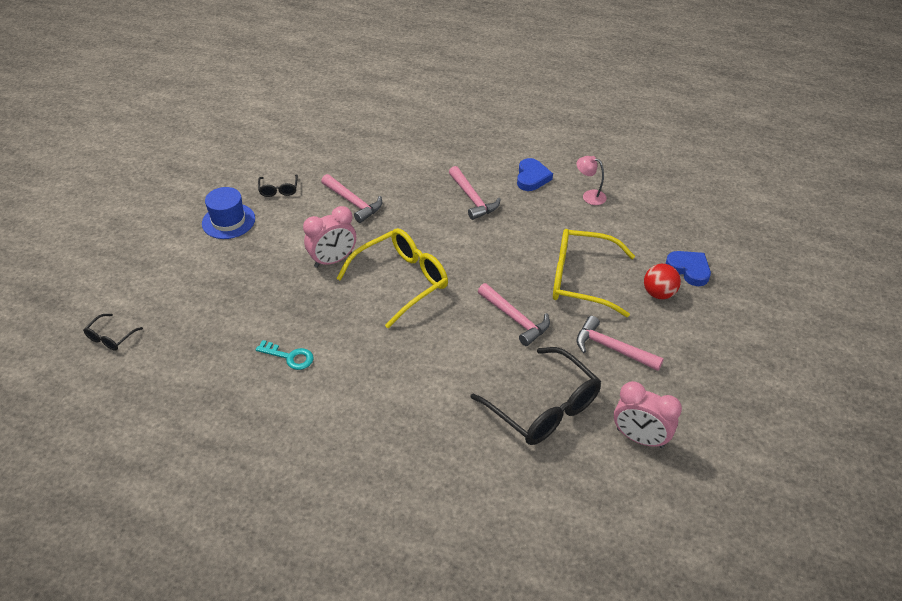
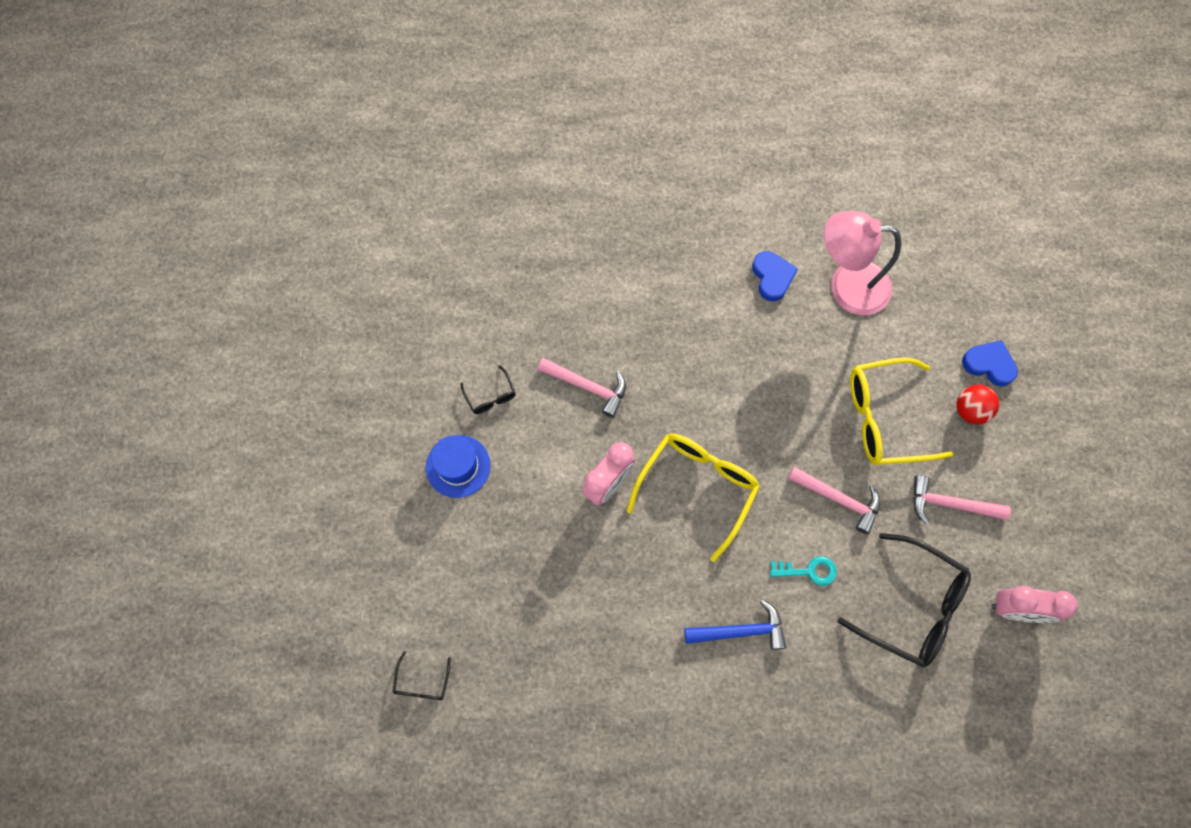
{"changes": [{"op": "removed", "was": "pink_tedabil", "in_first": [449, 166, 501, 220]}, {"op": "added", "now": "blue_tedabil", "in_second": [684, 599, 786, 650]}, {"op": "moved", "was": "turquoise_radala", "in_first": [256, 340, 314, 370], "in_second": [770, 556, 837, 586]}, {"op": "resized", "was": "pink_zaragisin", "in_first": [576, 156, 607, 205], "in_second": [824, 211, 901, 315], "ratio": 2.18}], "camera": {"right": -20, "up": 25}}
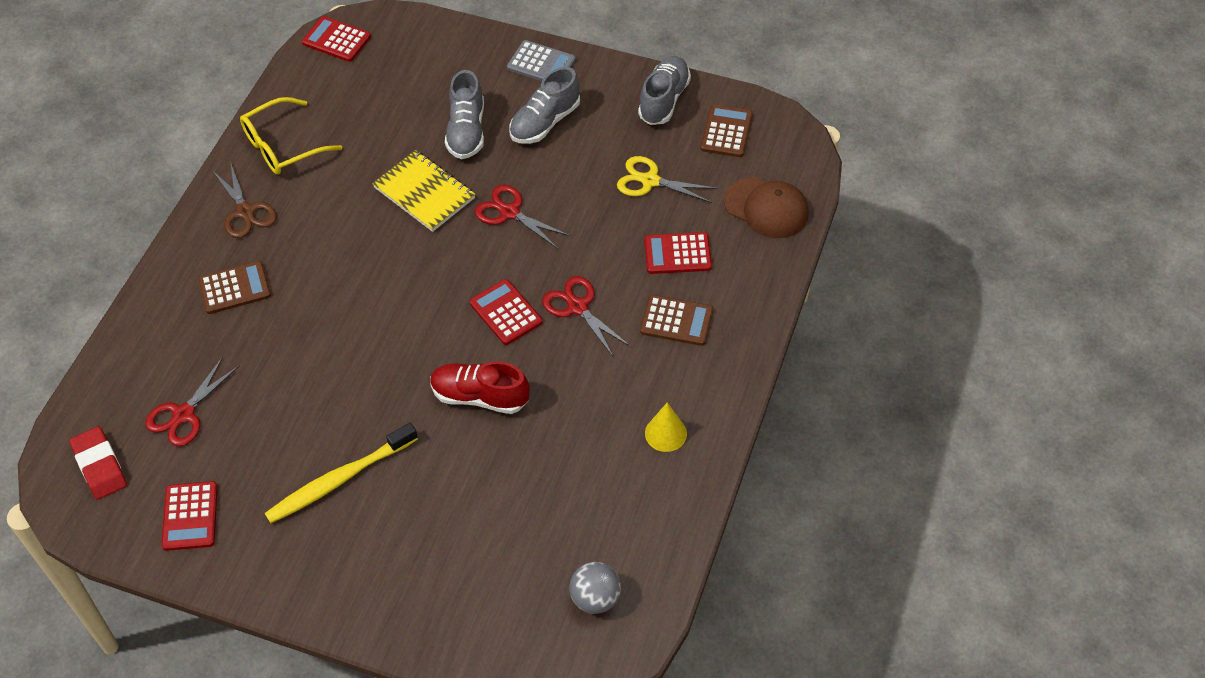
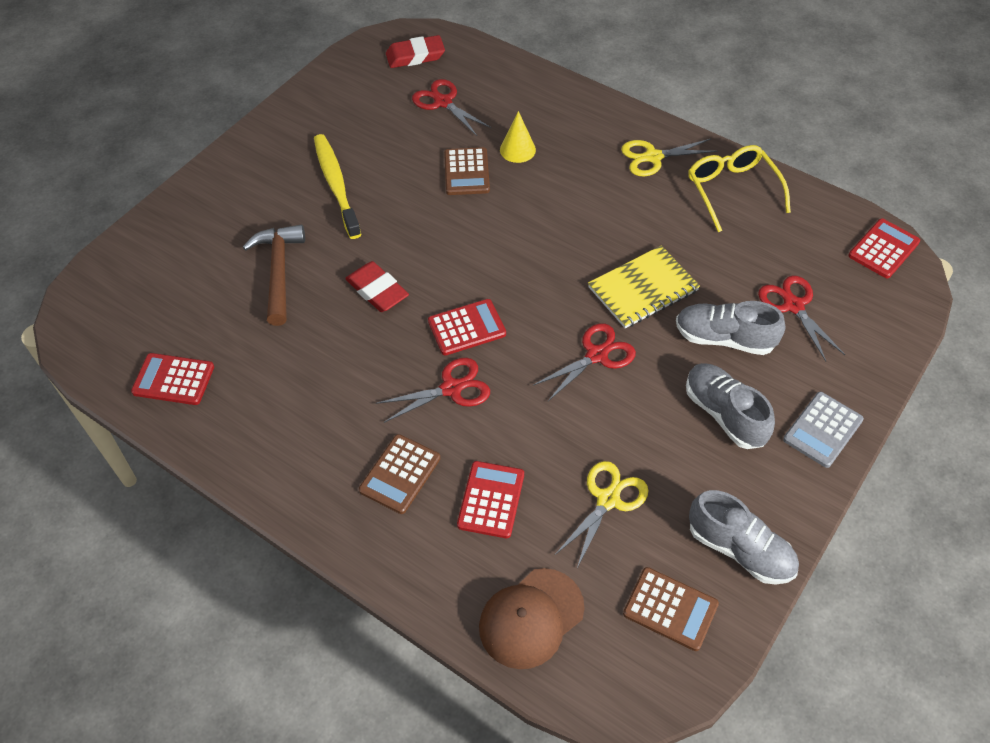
{"changes": [{"op": "removed", "was": "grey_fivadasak", "in_first": [570, 562, 621, 614]}, {"op": "added", "now": "brown_tedabil", "in_second": [243, 224, 305, 326]}, {"op": "added", "now": "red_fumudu", "in_second": [758, 276, 845, 361]}, {"op": "moved", "was": "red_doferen", "in_first": [161, 481, 218, 551], "in_second": [131, 353, 214, 405]}, {"op": "moved", "was": "brown_doferen", "in_first": [198, 261, 271, 314], "in_second": [444, 147, 490, 195]}, {"op": "moved", "was": "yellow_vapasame", "in_first": [645, 402, 687, 452], "in_second": [500, 111, 536, 163]}, {"op": "replaced", "was": "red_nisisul", "now": "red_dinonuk", "in_first": [430, 361, 529, 414], "in_second": [345, 261, 409, 312]}, {"op": "recoloured", "was": "brown_fumudu", "now": "yellow_fumudu", "in_first": [212, 161, 277, 238], "in_second": [621, 139, 718, 176]}], "camera": {"right": 105, "up": 0}}
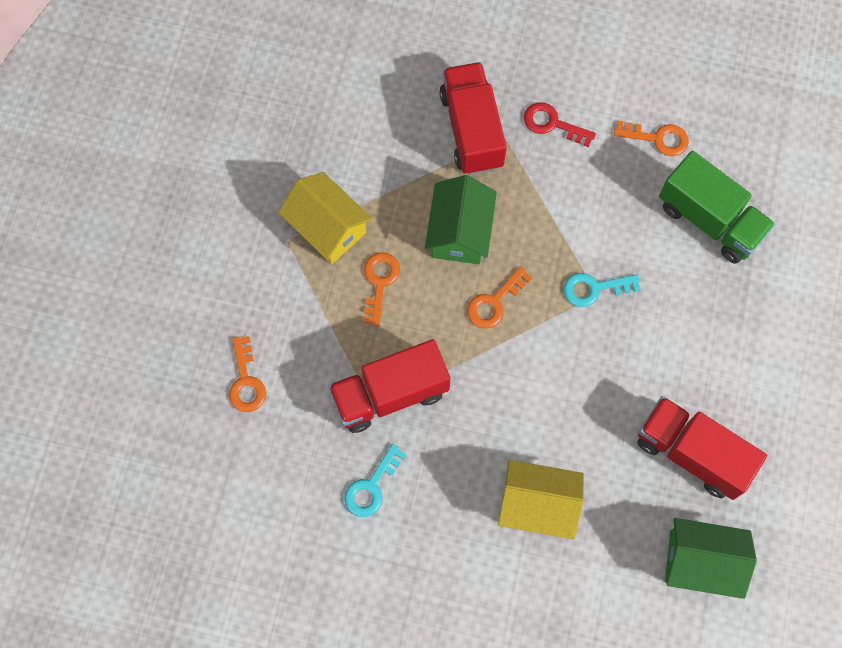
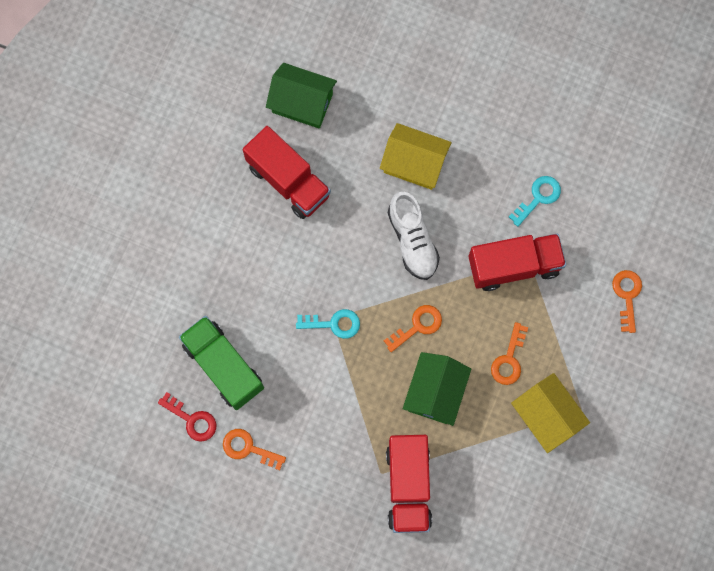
{"changes": [{"op": "added", "now": "white_nisisul", "in_second": [388, 191, 440, 280]}, {"op": "moved", "was": "red_radala", "in_first": [524, 102, 596, 147], "in_second": [158, 392, 216, 442]}], "camera": {"right": -170, "up": 5}}
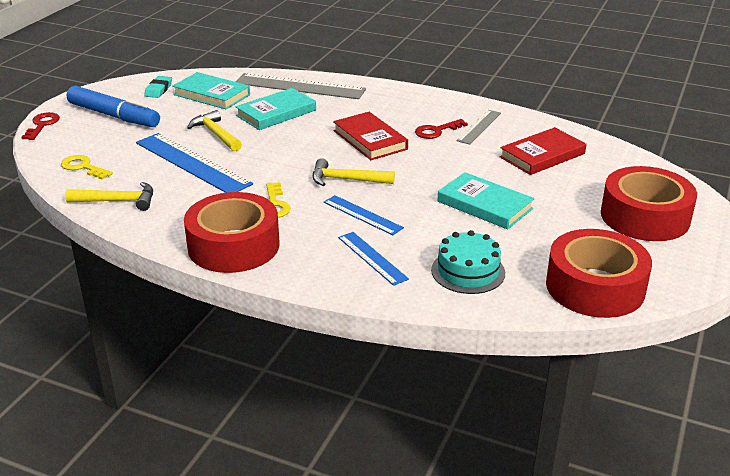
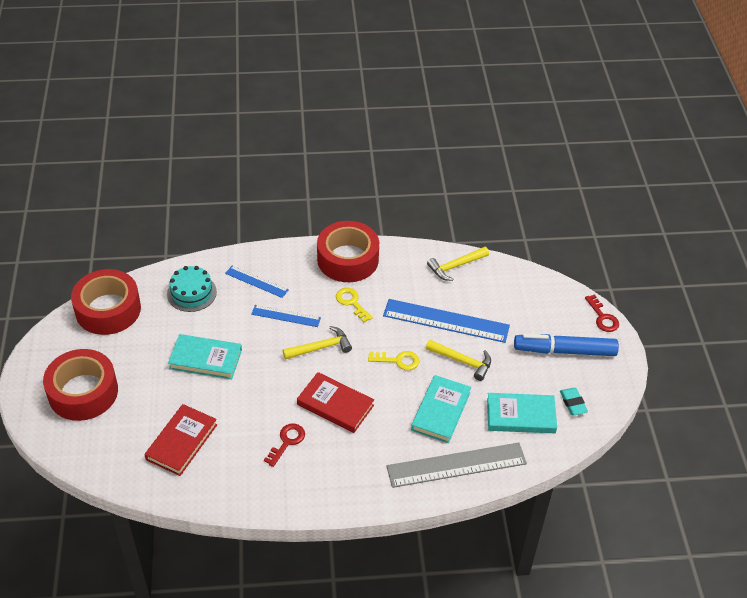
{"changes": [{"op": "removed", "was": "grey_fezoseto", "in_first": [456, 110, 501, 144]}, {"op": "moved", "was": "yellow_radala", "in_first": [61, 155, 113, 179], "in_second": [368, 351, 420, 370]}], "camera": {"right": 150, "up": 15}}
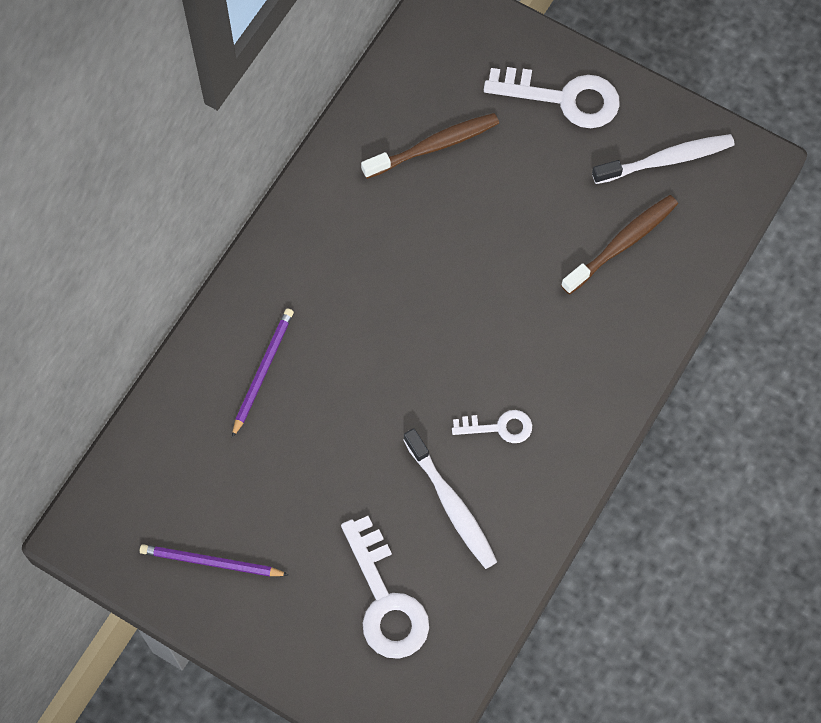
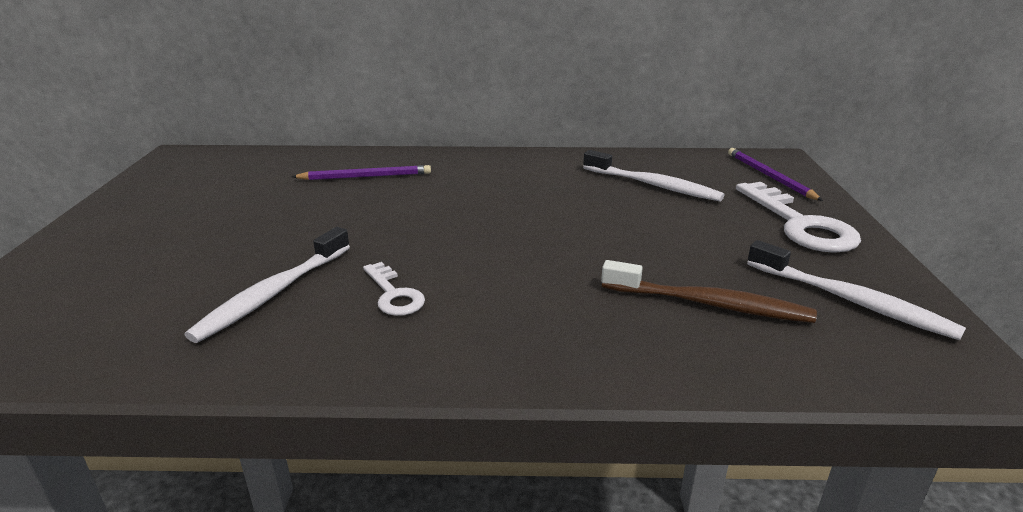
{"changes": [{"op": "removed", "was": "white_radala", "in_first": [341, 516, 429, 659]}, {"op": "moved", "was": "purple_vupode", "in_first": [139, 544, 289, 576], "in_second": [728, 148, 823, 201]}, {"op": "recoloured", "was": "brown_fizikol", "now": "white_fizikol", "in_first": [361, 113, 499, 179], "in_second": [583, 150, 725, 202]}], "camera": {"right": 60, "up": -40}}
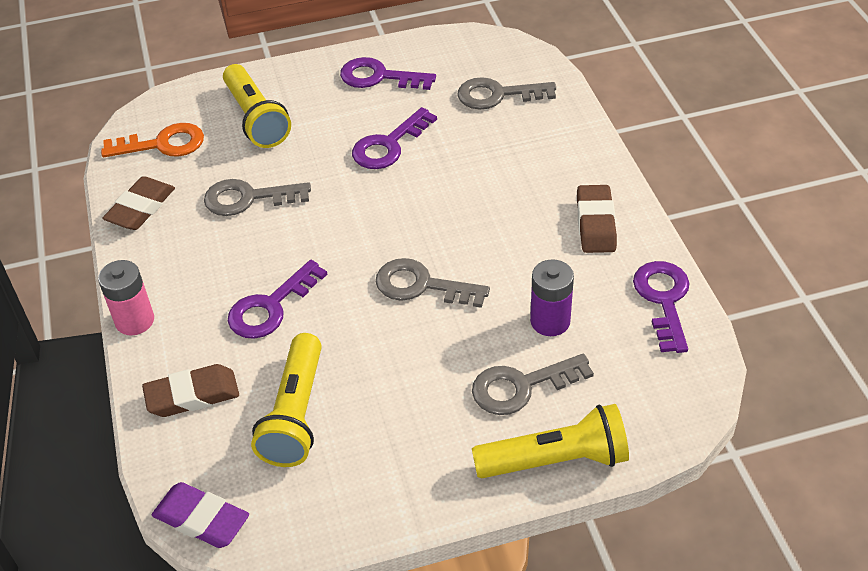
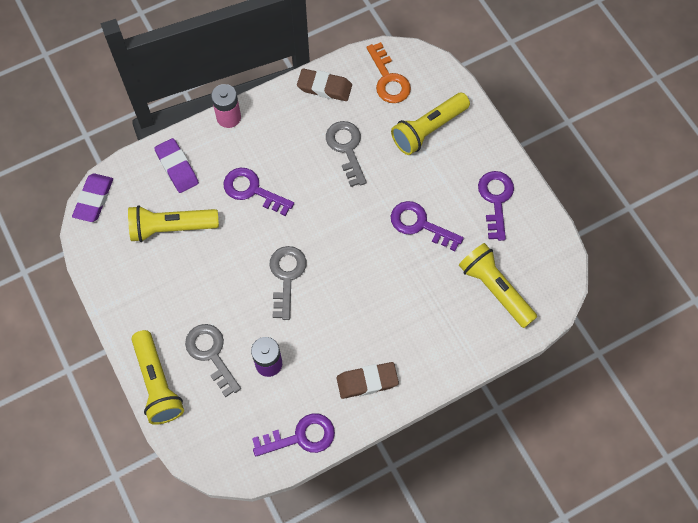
{"changes": [{"op": "replaced", "was": "grey_radala", "now": "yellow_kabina", "in_first": [457, 77, 556, 109], "in_second": [459, 243, 537, 328]}, {"op": "recoloured", "was": "brown_dinonuk", "now": "purple_dinonuk", "in_first": [142, 364, 239, 417], "in_second": [154, 138, 199, 193]}], "camera": {"right": 75, "up": 20}}
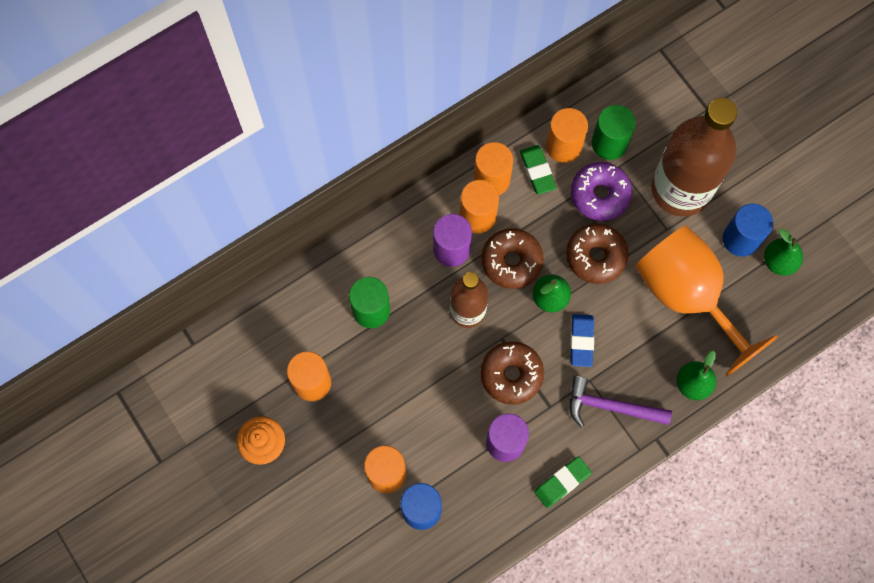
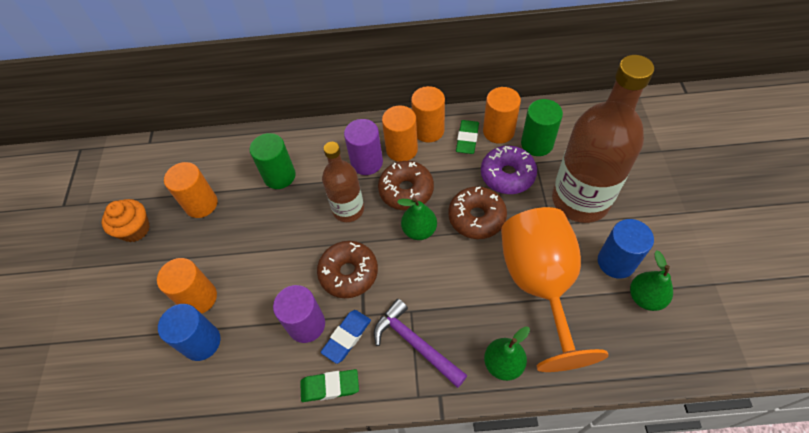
{"changes": [{"op": "moved", "was": "blue_dinonuk", "in_first": [570, 314, 594, 367], "in_second": [321, 310, 371, 364]}], "camera": {"right": 35, "up": -15}}
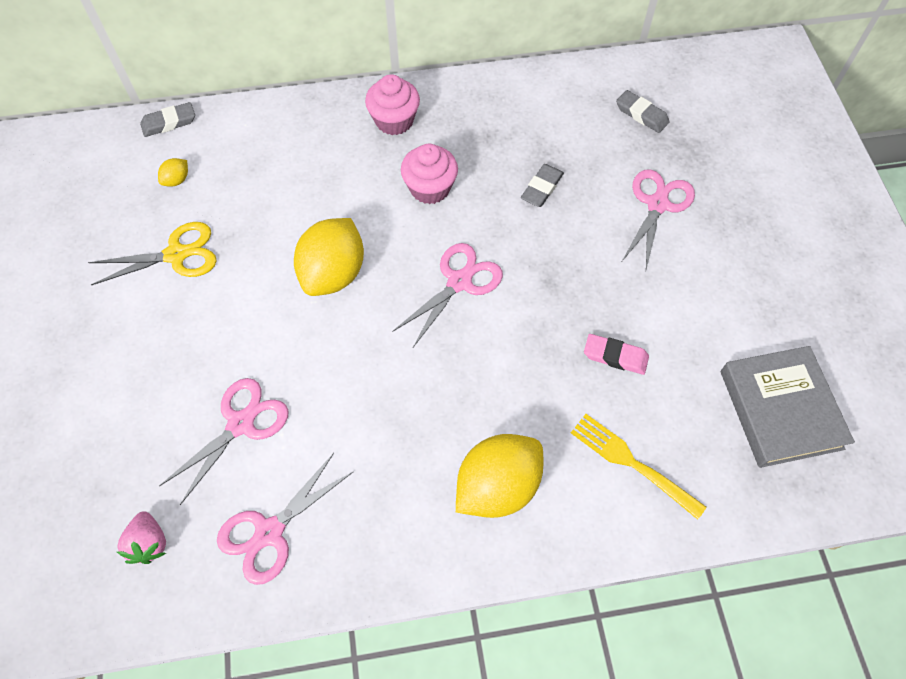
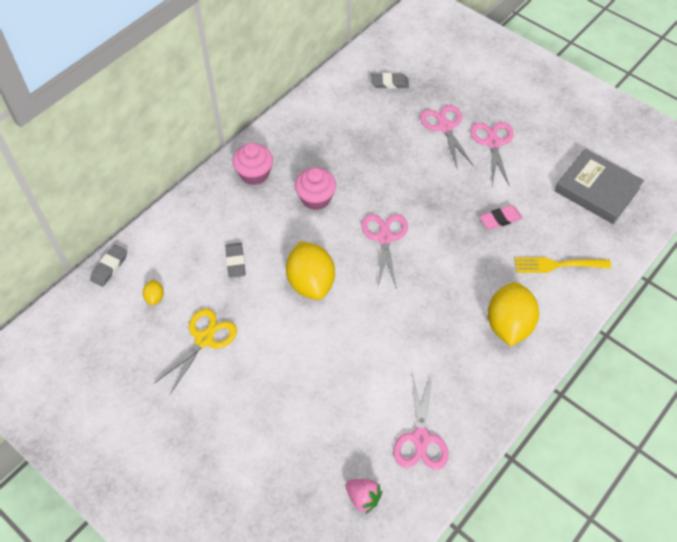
{"changes": [{"op": "moved", "was": "pink_fumudu", "in_first": [159, 378, 289, 505], "in_second": [470, 122, 514, 187]}, {"op": "moved", "was": "grey_dinonuk", "in_first": [521, 164, 564, 207], "in_second": [225, 243, 246, 278]}], "camera": {"right": -40, "up": -5}}
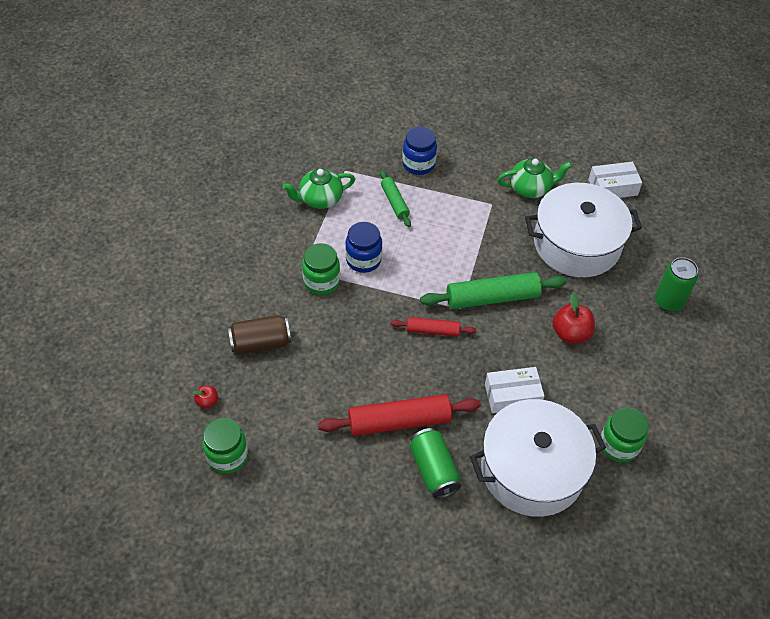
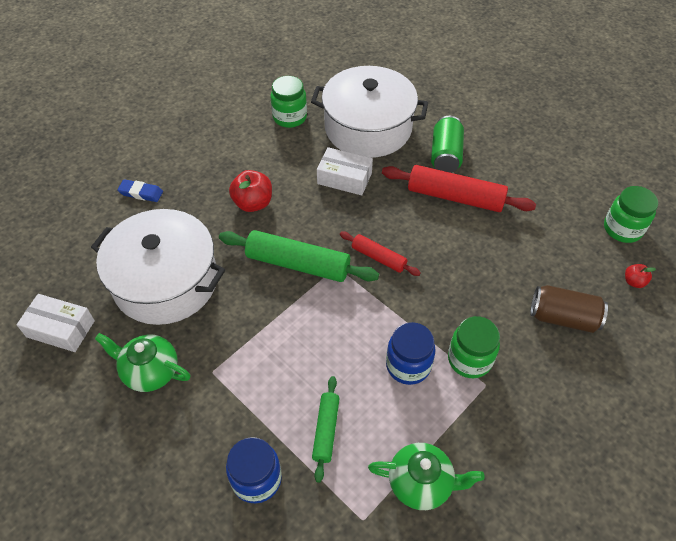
{"changes": [{"op": "replaced", "was": "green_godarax", "now": "blue_dinonuk", "in_first": [655, 257, 698, 312], "in_second": [117, 179, 163, 202]}], "camera": {"right": -150, "up": 0}}
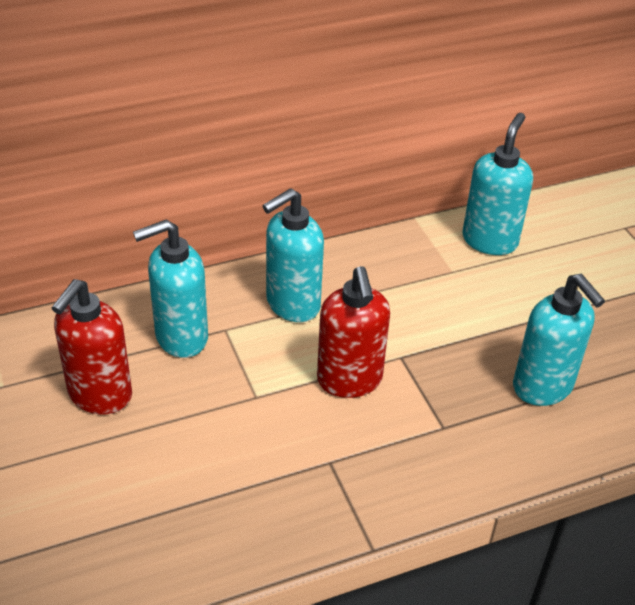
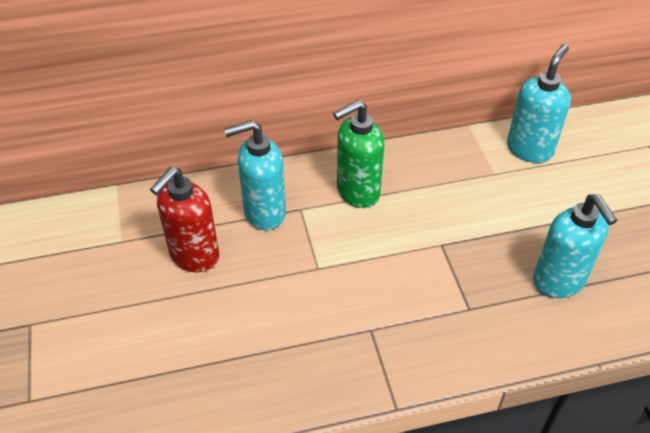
{"changes": [{"op": "removed", "was": "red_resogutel", "in_first": [317, 266, 390, 398]}, {"op": "recoloured", "was": "turquoise_resogutel", "now": "green_resogutel", "in_first": [262, 188, 324, 322], "in_second": [333, 100, 385, 208]}], "camera": {"right": 10, "up": 5}}
